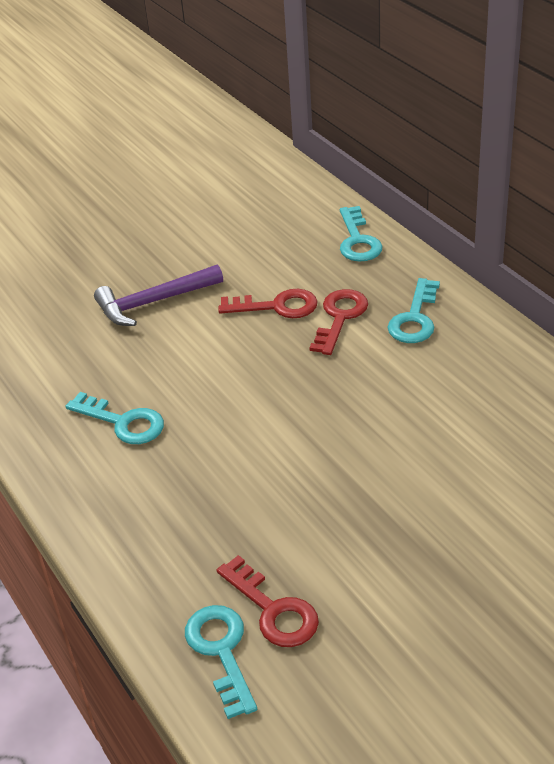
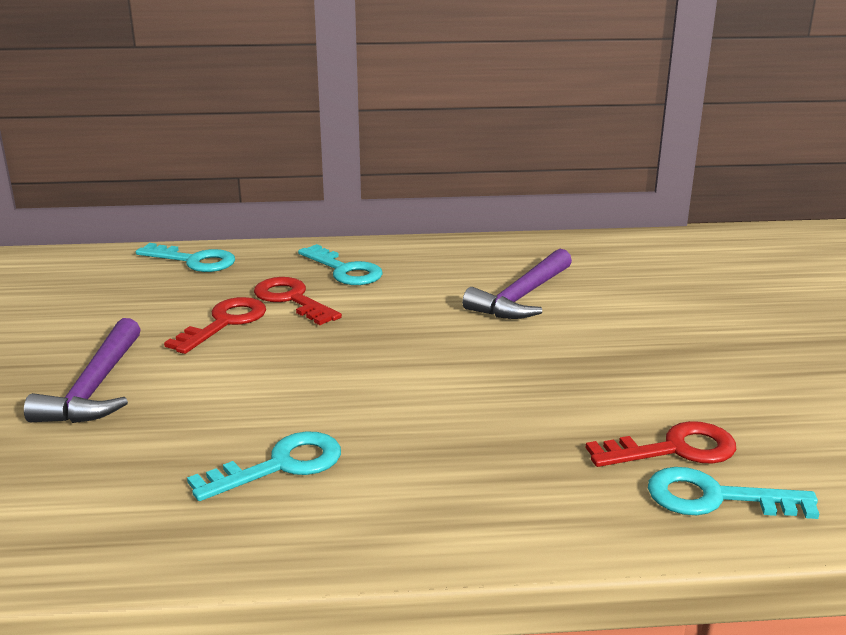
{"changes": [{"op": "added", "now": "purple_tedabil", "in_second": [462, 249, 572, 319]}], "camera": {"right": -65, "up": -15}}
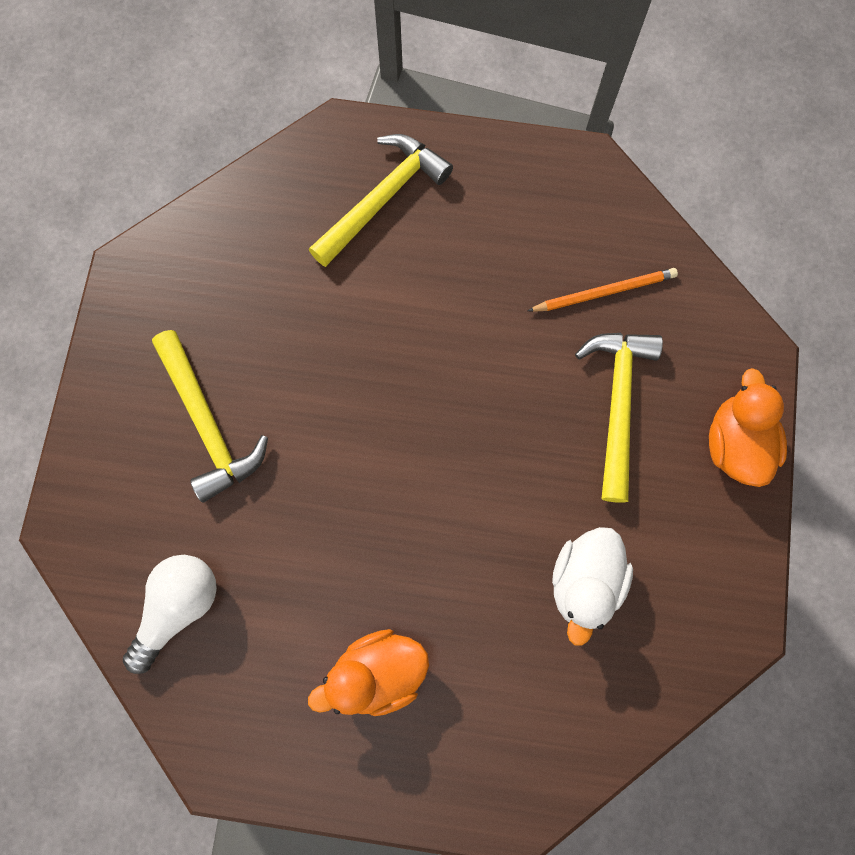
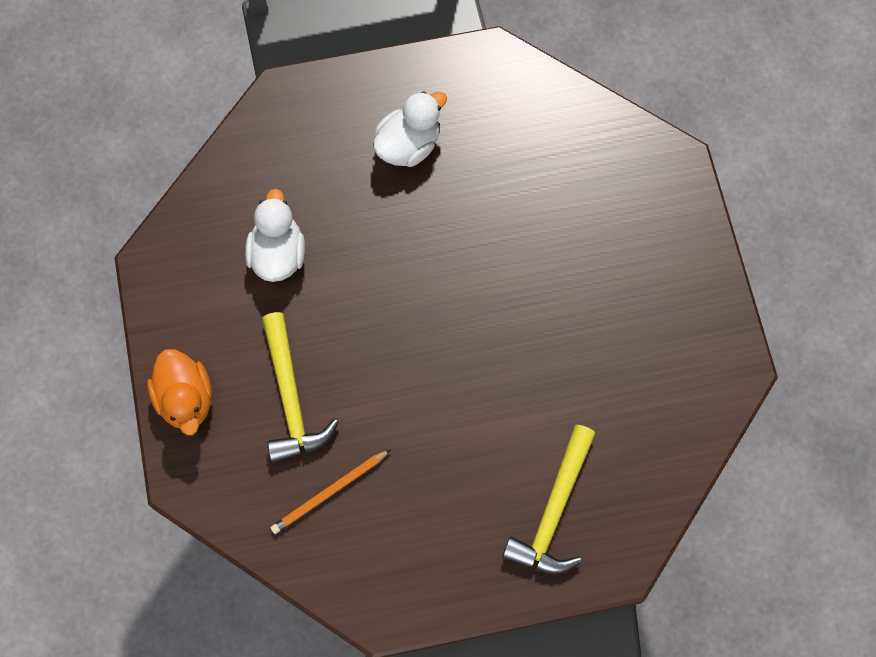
{"changes": [{"op": "removed", "was": "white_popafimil", "in_first": [123, 555, 217, 674]}, {"op": "removed", "was": "yellow_tedabil", "in_first": [152, 330, 268, 502]}, {"op": "recoloured", "was": "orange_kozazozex", "now": "white_kozazozex", "in_first": [308, 629, 429, 716], "in_second": [373, 91, 447, 167]}], "camera": {"right": 160, "up": -5}}
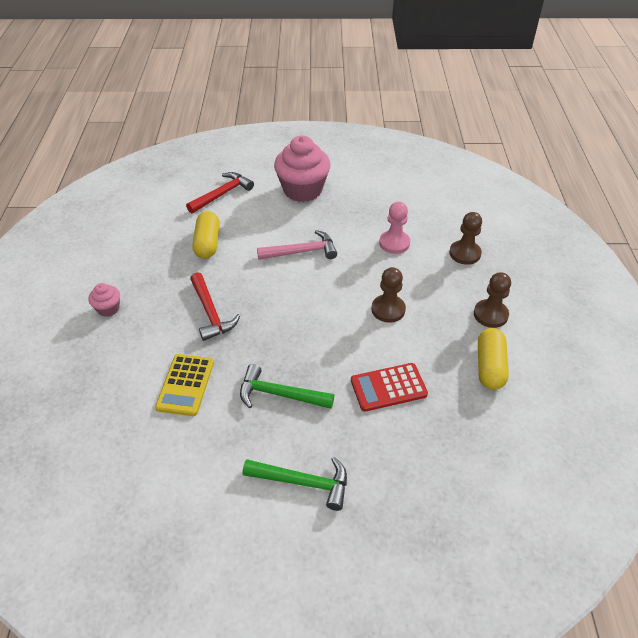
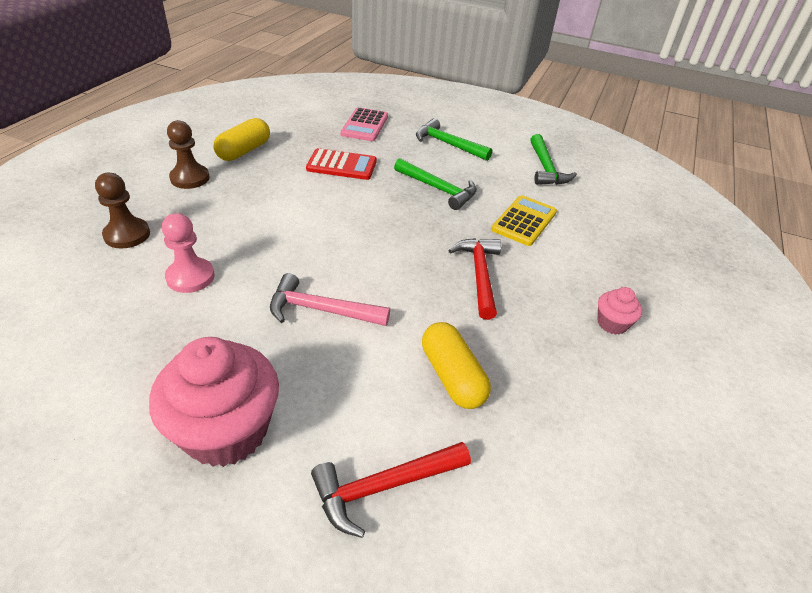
{"changes": [{"op": "removed", "was": "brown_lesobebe", "in_first": [372, 267, 406, 323]}, {"op": "added", "now": "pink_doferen", "in_second": [341, 107, 388, 141]}, {"op": "added", "now": "green_tedabil", "in_second": [530, 134, 577, 185]}, {"op": "turned", "was": "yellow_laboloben", "in_first": [192, 211, 220, 259], "in_second": [422, 322, 491, 409], "clockwise": -45}], "camera": {"right": -160, "up": -5}}
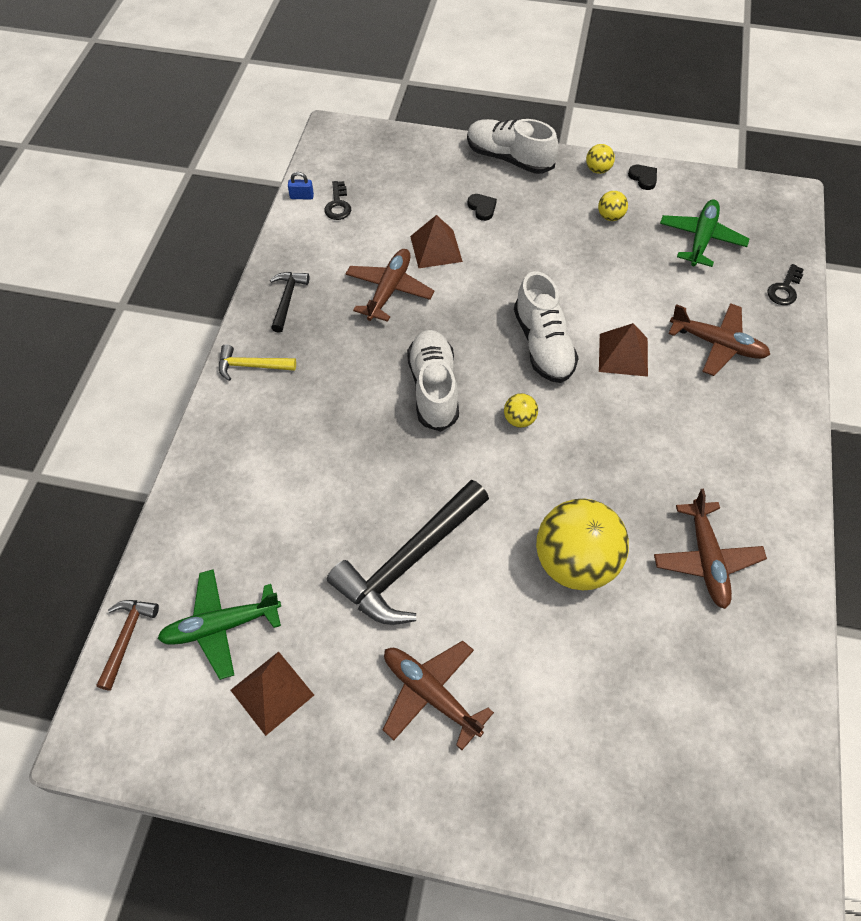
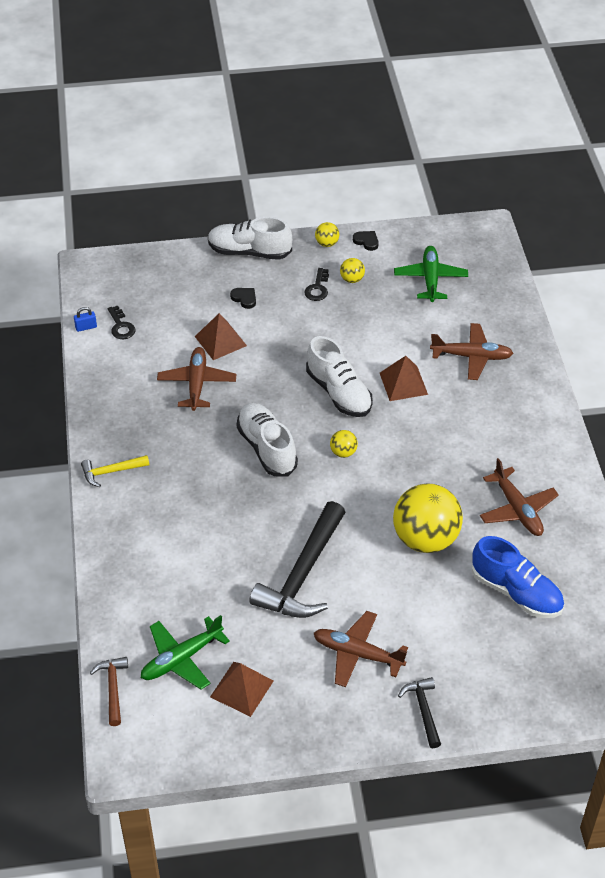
{"changes": [{"op": "added", "now": "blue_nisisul", "in_second": [472, 536, 564, 618]}, {"op": "moved", "was": "black_tedabil", "in_first": [270, 272, 309, 333], "in_second": [398, 677, 441, 748]}, {"op": "moved", "was": "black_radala", "in_first": [767, 264, 804, 305], "in_second": [304, 268, 329, 301]}], "camera": {"right": -20, "up": -10}}
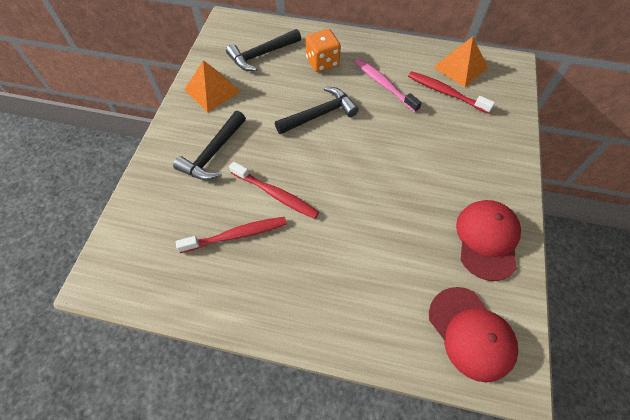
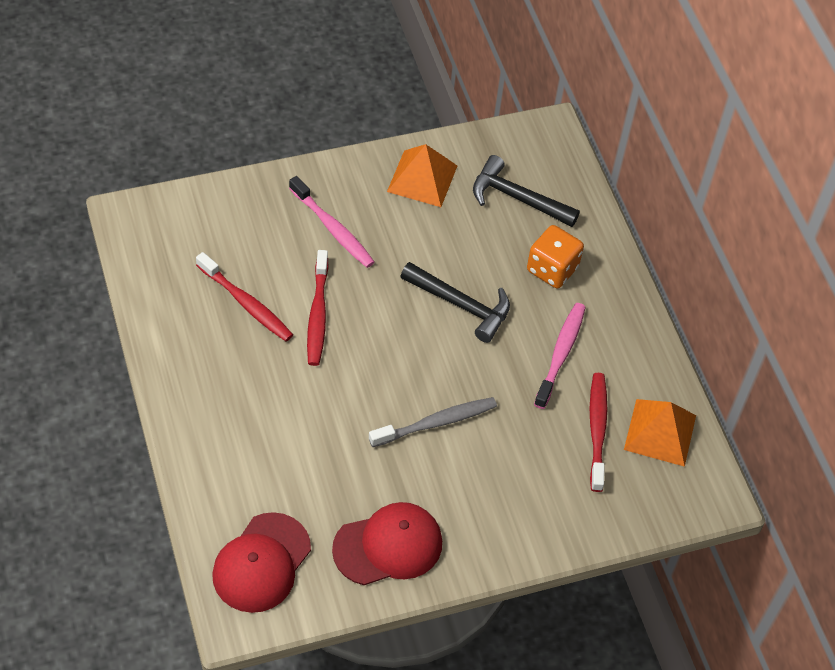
{"changes": [{"op": "added", "now": "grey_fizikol", "in_second": [369, 397, 497, 447]}, {"op": "replaced", "was": "black_tedabil", "now": "pink_fizikol", "in_first": [173, 111, 246, 180], "in_second": [289, 176, 375, 268]}], "camera": {"right": 55, "up": -5}}
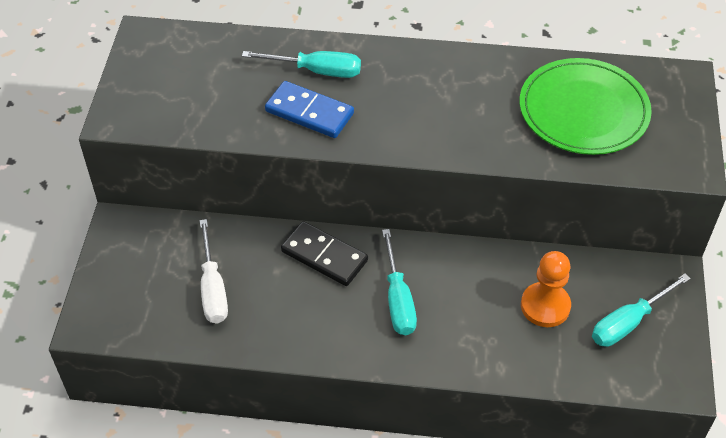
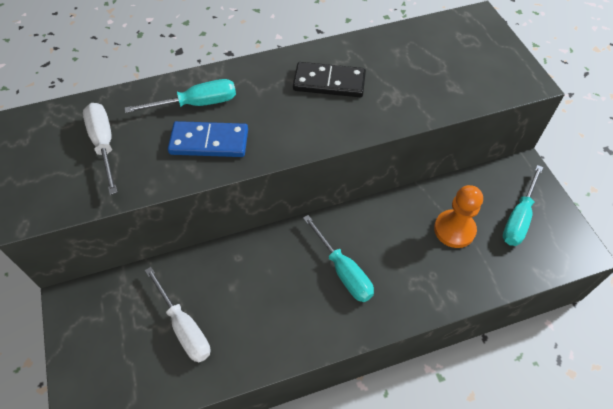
{"changes": [{"op": "removed", "was": "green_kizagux", "in_first": [520, 58, 652, 155]}, {"op": "added", "now": "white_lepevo", "in_second": [83, 103, 118, 195]}, {"op": "moved", "was": "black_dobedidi", "in_first": [281, 221, 368, 286], "in_second": [293, 62, 366, 97]}], "camera": {"right": -25, "up": 5}}
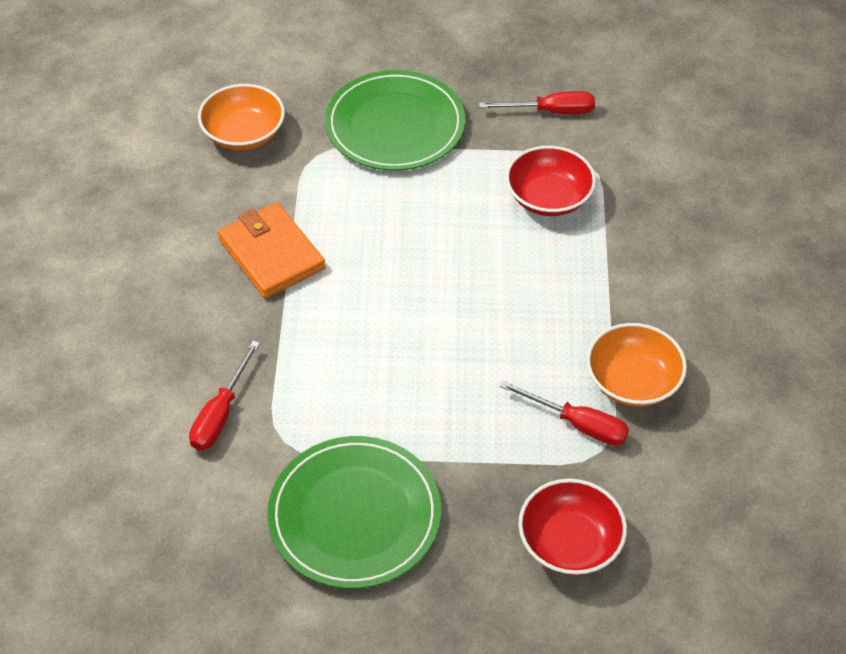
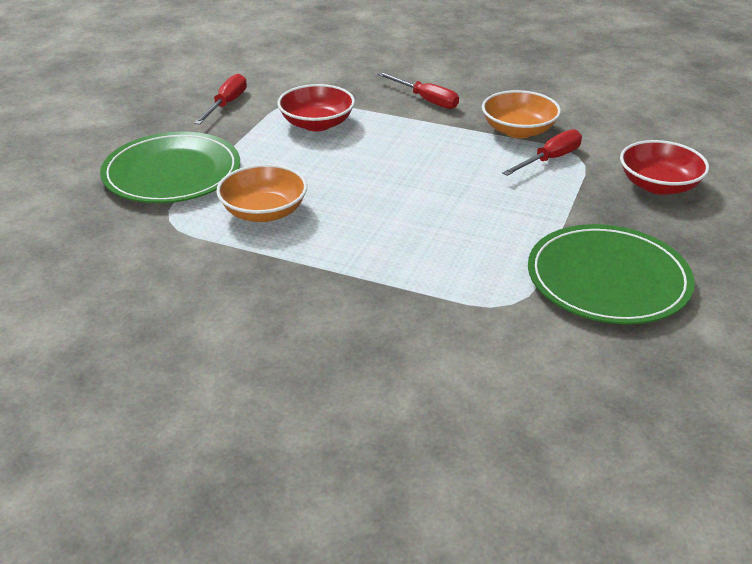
{"changes": [{"op": "removed", "was": "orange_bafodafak", "in_first": [218, 202, 325, 298]}, {"op": "moved", "was": "red_lepevo", "in_first": [189, 341, 260, 450], "in_second": [377, 72, 459, 109]}, {"op": "moved", "was": "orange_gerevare", "in_first": [198, 84, 285, 150], "in_second": [216, 164, 307, 222]}], "camera": {"right": -70, "up": -15}}
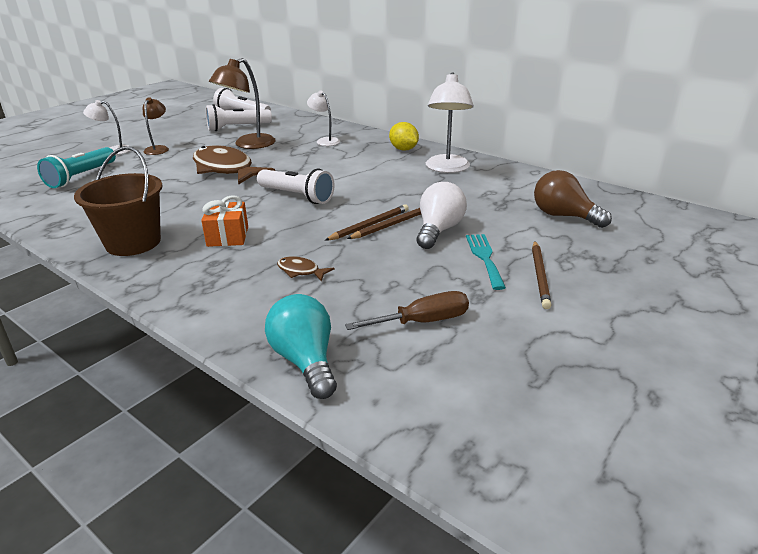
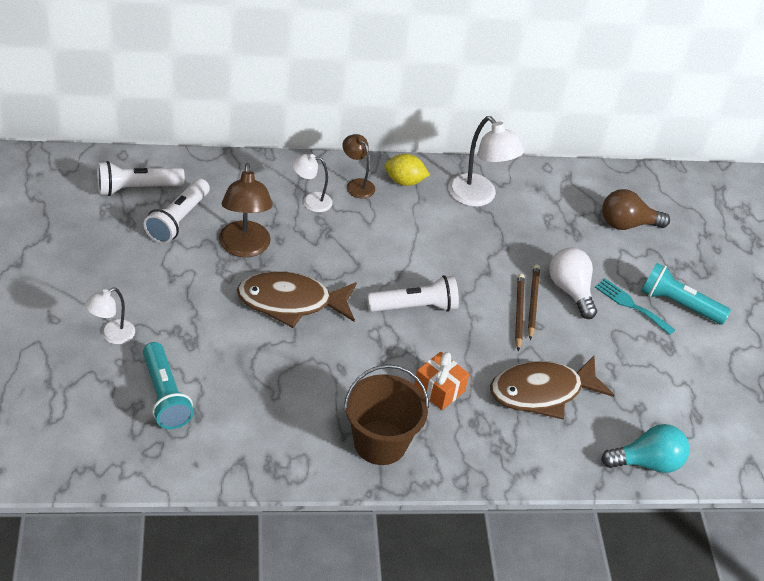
{"changes": [{"op": "removed", "was": "brown_lepevo", "in_first": [345, 291, 469, 330]}, {"op": "moved", "was": "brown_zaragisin", "in_first": [143, 97, 169, 155], "in_second": [343, 134, 375, 199]}, {"op": "replaced", "was": "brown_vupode", "now": "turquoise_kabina", "in_first": [532, 241, 552, 309], "in_second": [642, 263, 731, 325]}, {"op": "turned", "was": "turquoise_popafimil", "in_first": [265, 294, 337, 399], "in_second": [601, 424, 690, 473], "clockwise": 150}, {"op": "resized", "was": "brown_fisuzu", "in_first": [277, 256, 334, 281], "in_second": [490, 356, 614, 420], "ratio": 2.38}], "camera": {"right": -50, "up": 15}}
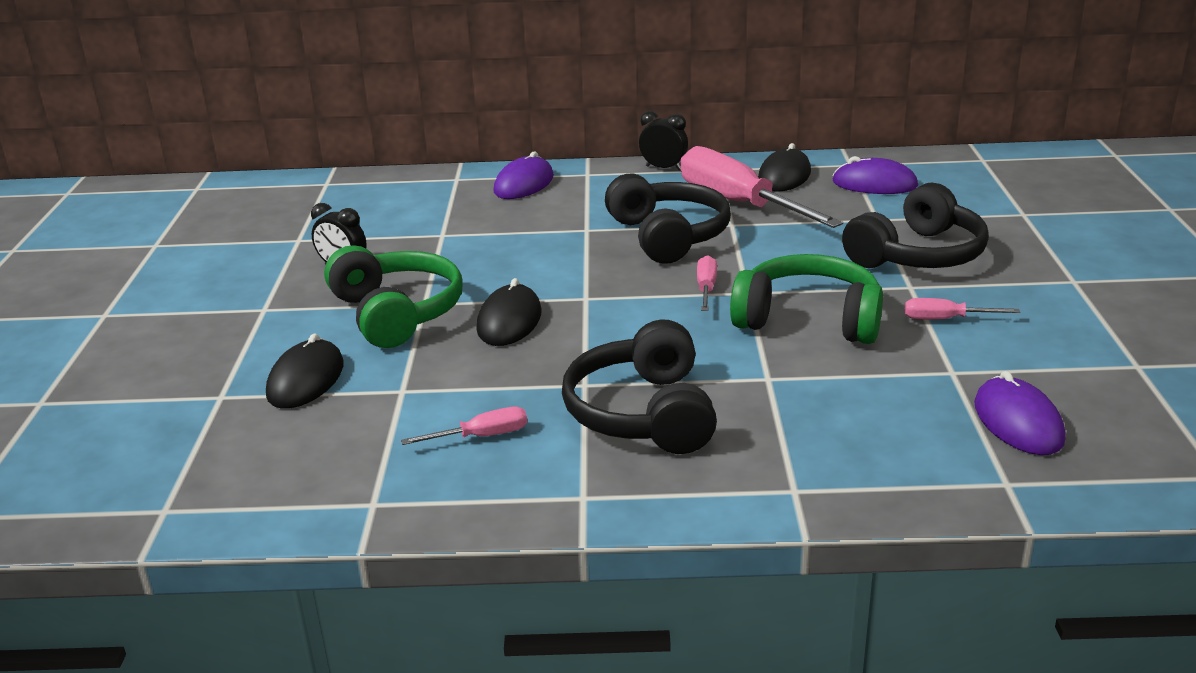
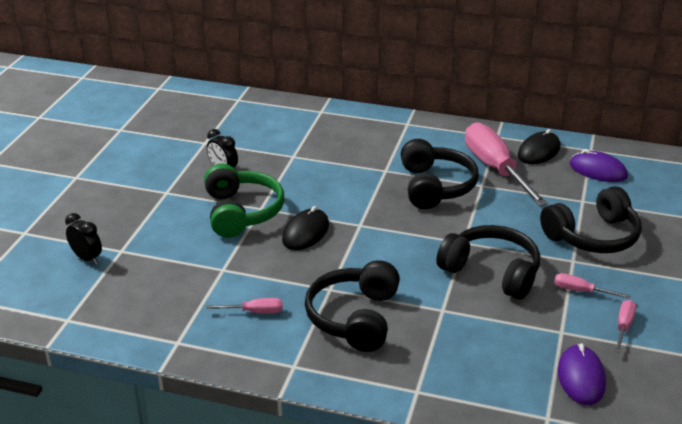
{"changes": [{"op": "removed", "was": "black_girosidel", "in_first": [266, 333, 344, 409]}, {"op": "removed", "was": "purple_girosidel", "in_first": [494, 151, 554, 199]}, {"op": "moved", "was": "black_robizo", "in_first": [639, 111, 688, 170], "in_second": [65, 213, 102, 265]}, {"op": "moved", "was": "pink_lepevo", "in_first": [697, 255, 717, 311], "in_second": [614, 300, 636, 353]}, {"op": "recoloured", "was": "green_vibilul", "now": "black_vibilul", "in_first": [730, 254, 883, 344], "in_second": [436, 225, 540, 300]}], "camera": {"right": 15, "up": 5}}
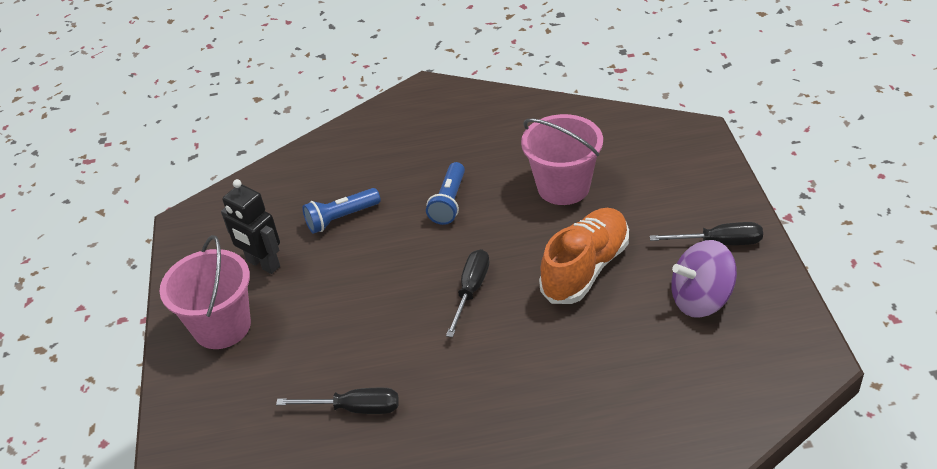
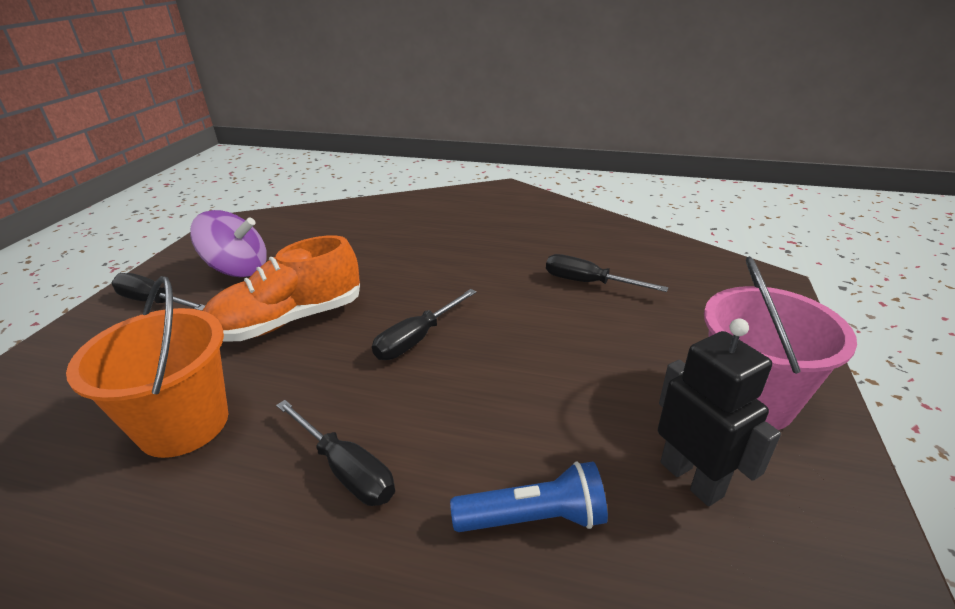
{"changes": [{"op": "replaced", "was": "blue_kabina", "now": "black_lepevo", "in_first": [426, 162, 465, 225], "in_second": [276, 400, 395, 506]}, {"op": "recoloured", "was": "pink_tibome", "now": "orange_tibome", "in_first": [521, 114, 603, 205], "in_second": [66, 276, 228, 458]}], "camera": {"right": -160, "up": -10}}
